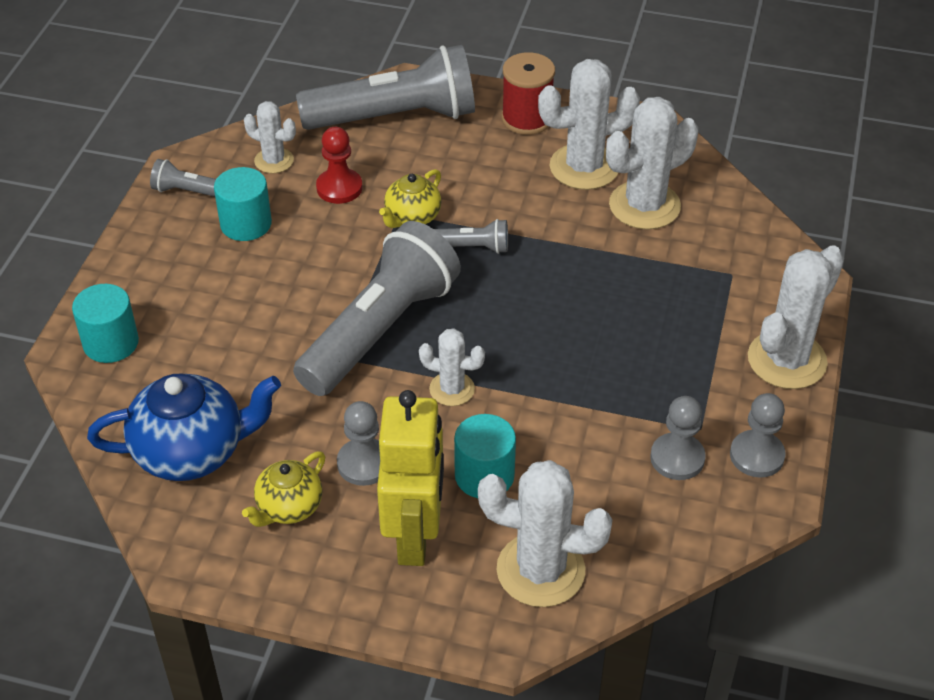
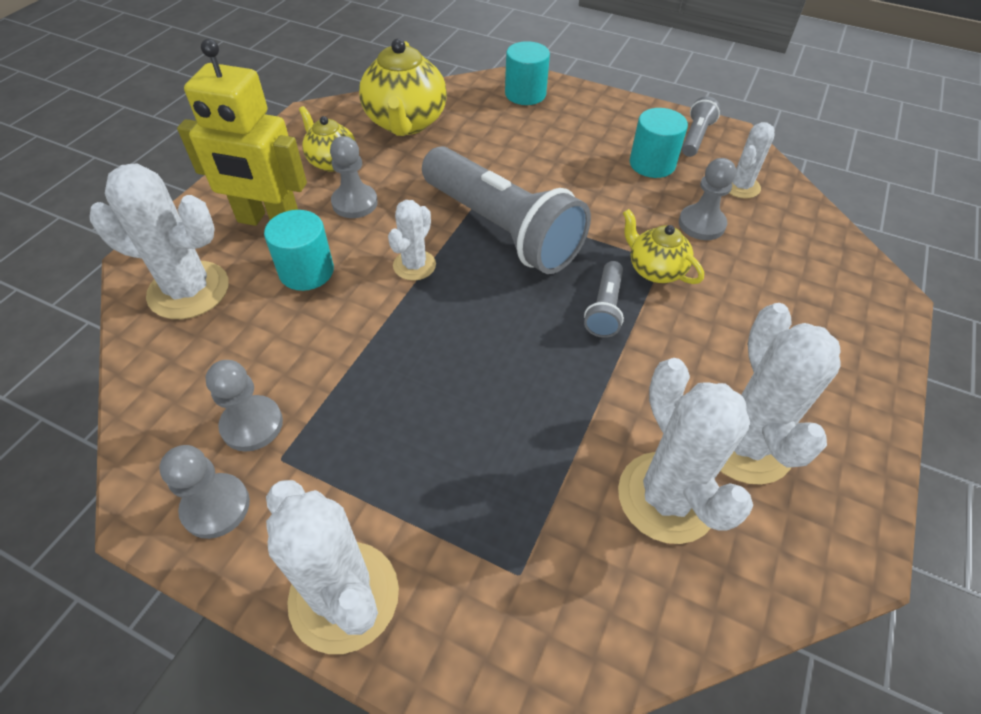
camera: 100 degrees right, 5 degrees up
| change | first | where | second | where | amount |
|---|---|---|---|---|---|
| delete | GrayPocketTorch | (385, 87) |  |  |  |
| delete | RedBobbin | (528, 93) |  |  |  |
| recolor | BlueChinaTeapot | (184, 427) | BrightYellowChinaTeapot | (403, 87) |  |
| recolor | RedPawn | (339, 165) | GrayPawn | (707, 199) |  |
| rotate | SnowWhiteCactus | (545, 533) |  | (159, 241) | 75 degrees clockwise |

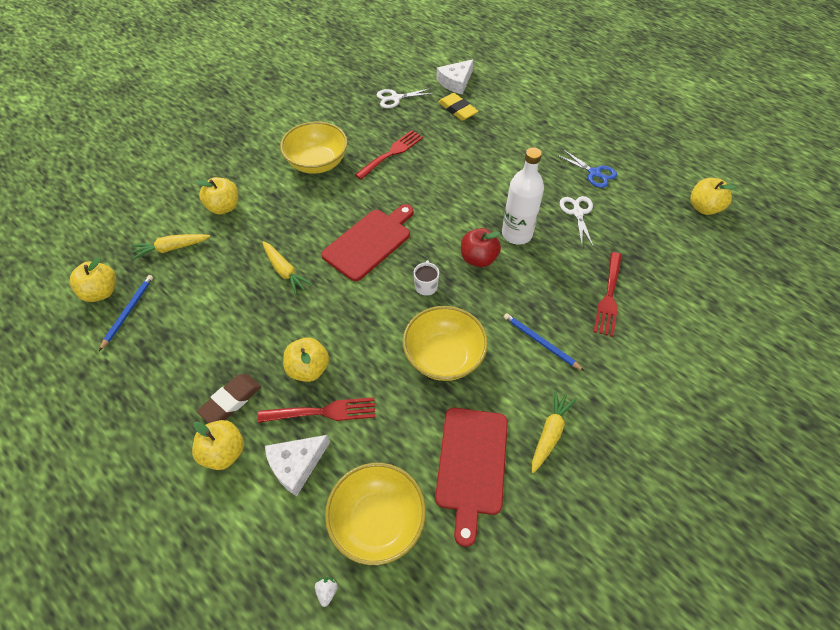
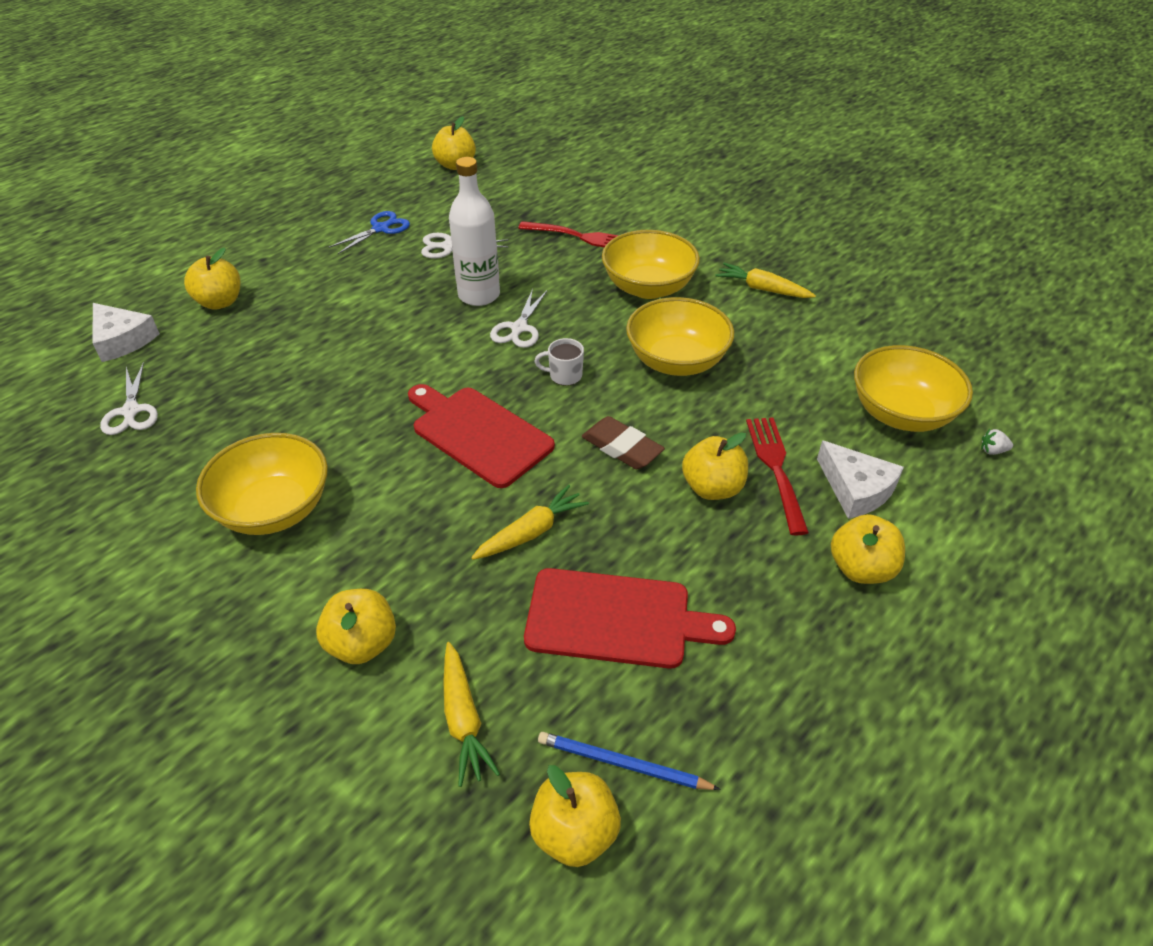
camera: 90 degrees left, 10 degrees down
| change | first | where | second | where | amount |
|---|---|---|---|---|---|
| delete | RedDinnerFork | (389, 155) |  |  |  |
| delete | BrightYellowEraser | (458, 107) |  |  |  |
| insert |  |  | BrightYellowToyApple | (212, 279) |  |
| move | DarkBrownEraser | (229, 398) |  | (623, 442) |  |
| move | RedBreadBoard | (471, 477) |  | (630, 618) |  |
| replace | RedToyApple | (481, 247) | SnowWhitePairOfScissors | (518, 318) |  |
| replace | BlueLeadPencil | (544, 342) | BrightYellowBowl | (651, 264) |  |

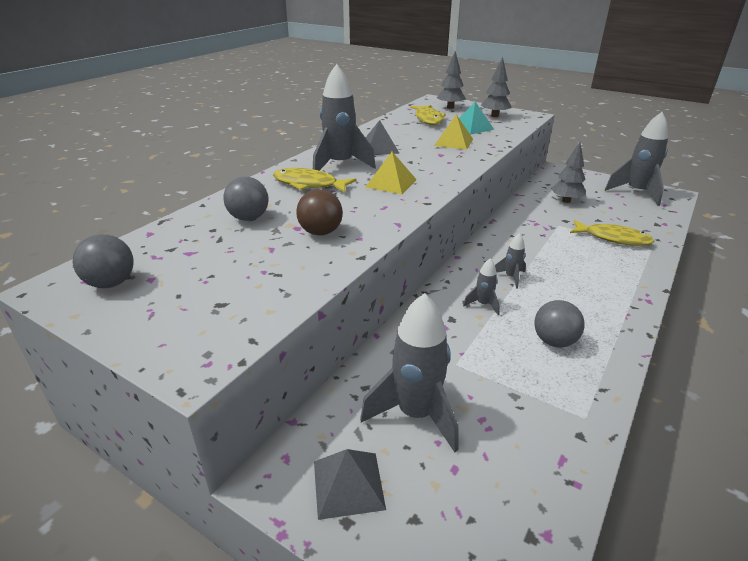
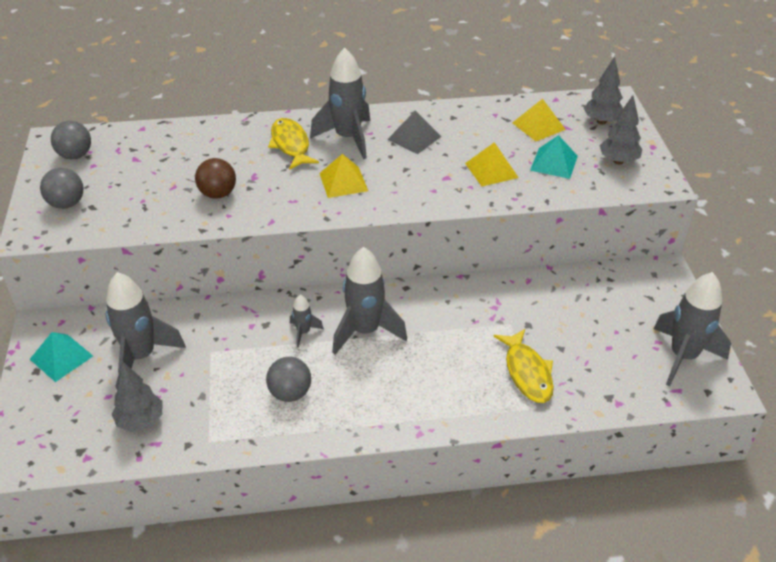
camera: 50 degrees right, 10 degrees up
| change | first | where | second | where | amount |
|---|---|---|---|---|---|
| move | GraySphere | (245, 199) |  | (61, 188) |  |
| move | GrayTree | (568, 172) |  | (136, 396) |  |
| replace | BrightYellowFish | (428, 115) | BrightYellowPyramidShape | (539, 120) |  |
| recolor | GrayPyramidShape | (350, 484) | TurquoisePyramidShape | (61, 357) |  |
| resize | GrayToyRocket | (510, 261) |  | (369, 301) | x2.11 |

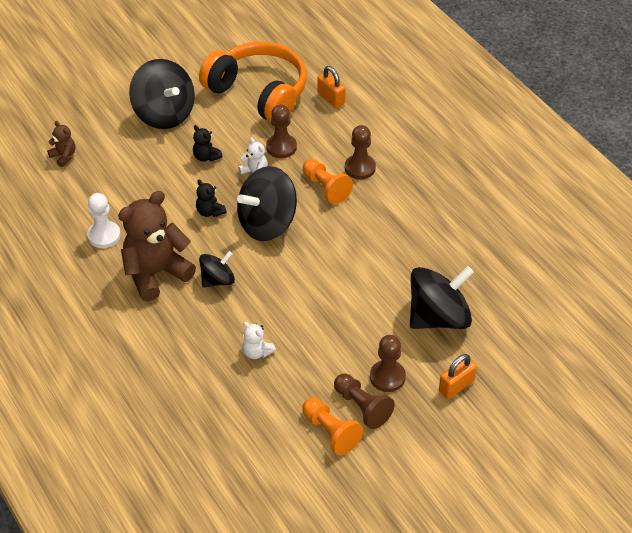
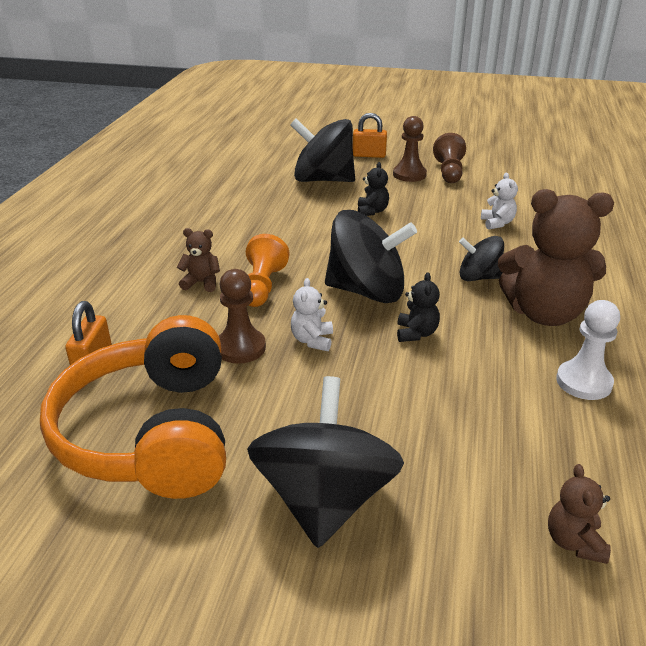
camera: 135 degrees left, 15 degrees down
| change | first | where | second | where | amount |
|---|---|---|---|---|---|
| delete | BrightOrangePawn | (332, 426) |  |  |  |
| move | BlackStuffedBear | (208, 143) |  | (373, 189) |  |
| replace | DarkBrownPawn | (360, 152) | DarkBrownStuffedBear | (198, 260) |  |

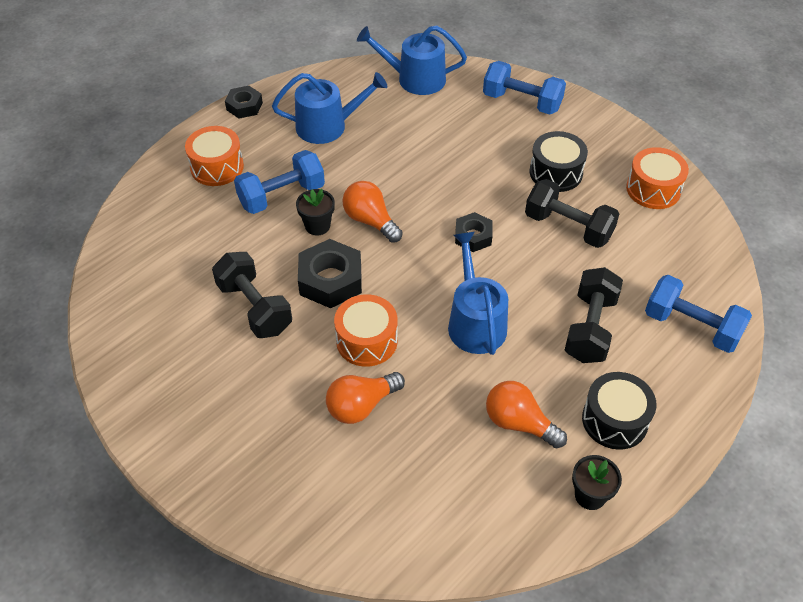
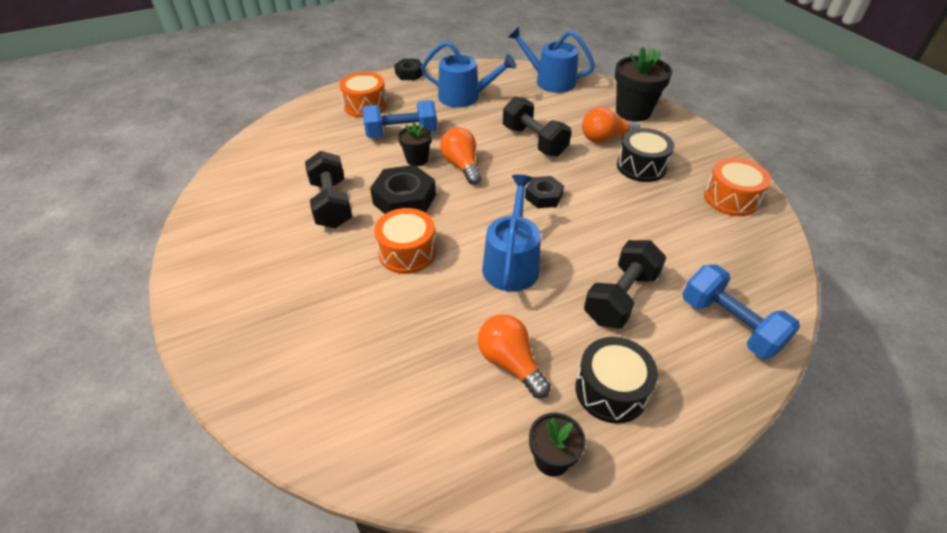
camera: 20 degrees right, 5 degrees down
| change | first | where | second | where | amount |
|---|---|---|---|---|---|
| move | BrightOrangeBulb | (365, 398) |  | (611, 125) |  |
| move | BlackFreeWeight | (572, 213) |  | (537, 126) |  |
| replace | BlueFreeWeight | (524, 87) | BlackPlantPot | (643, 84) |  |

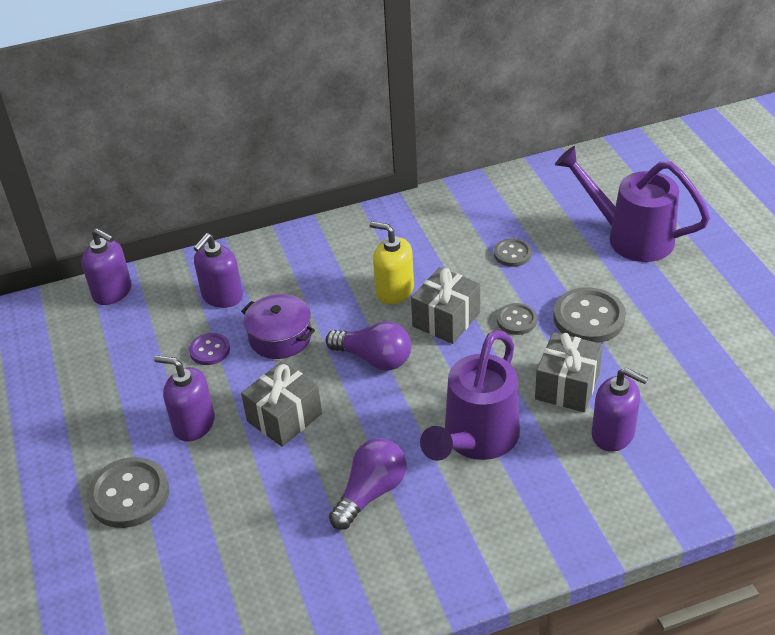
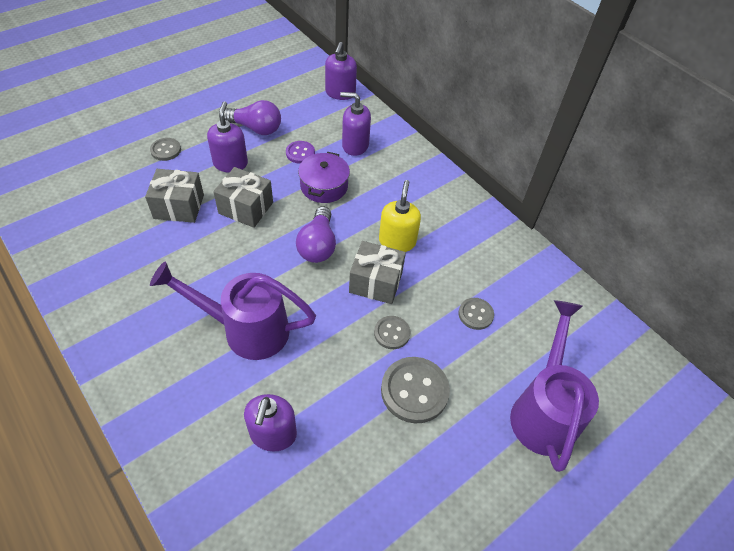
camera: 65 degrees right, 10 degrees up
| change | first | where | second | where | amount |
|---|---|---|---|---|---|
| move | PurpleBulb | (367, 484) |  | (252, 117) |  |
| move | GrayGift | (569, 372) |  | (174, 196) |  |
| resize | GrayShirtButton | (128, 492) |  | (165, 149) | x0.57 |

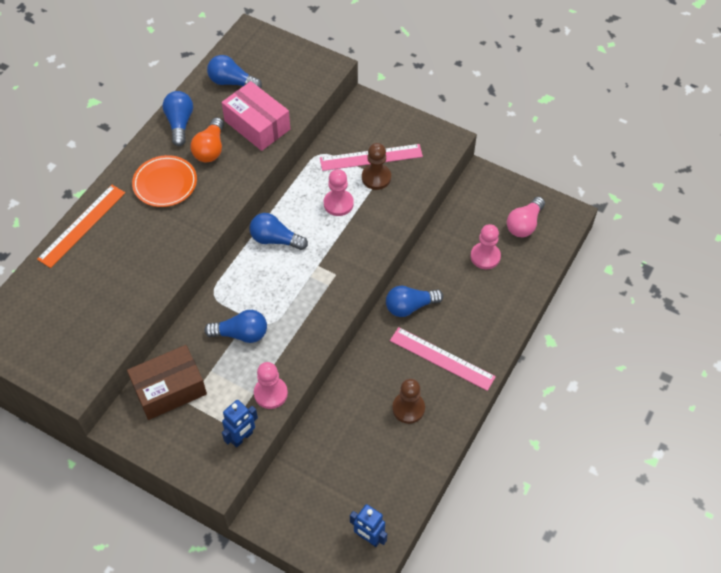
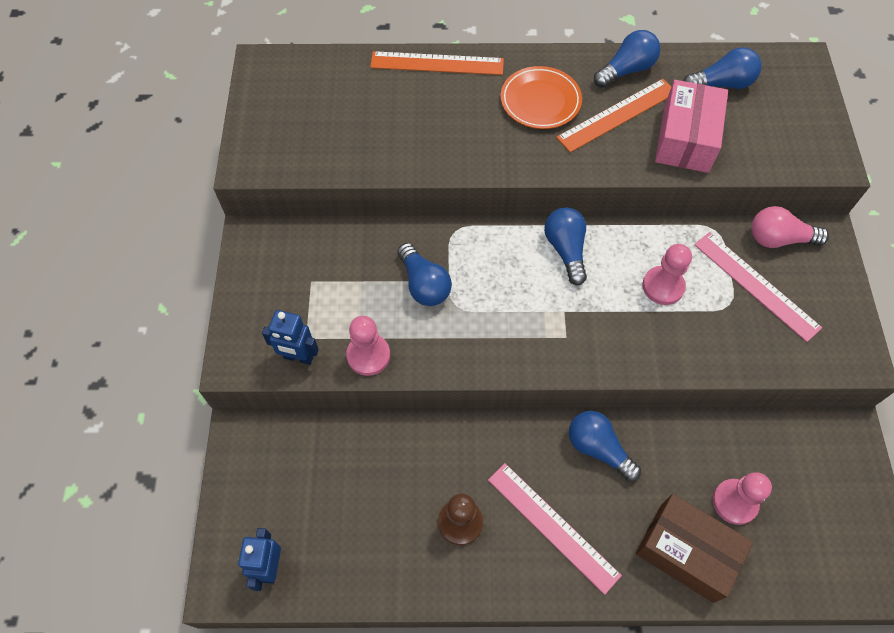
camera: 60 degrees right, 5 degrees up
| change | first | where | second | where | amount |
|---|---|---|---|---|---|
| delete | DarkBrownPawn | (376, 166) |  |  |  |
| move | DarkBrownParcel | (167, 382) |  | (694, 548) |  |
| move | PinkBulb | (526, 217) |  | (790, 227) |  |
| replace | BrightOrangeBulb | (207, 139) | BrightOrangeRuler | (613, 115) |  |
| rotate | BlueBulb | (234, 71) |  | (722, 68) | 90 degrees clockwise |
| rotate | PinkRuler | (443, 359) |  | (555, 529) | 45 degrees counterclockwise |

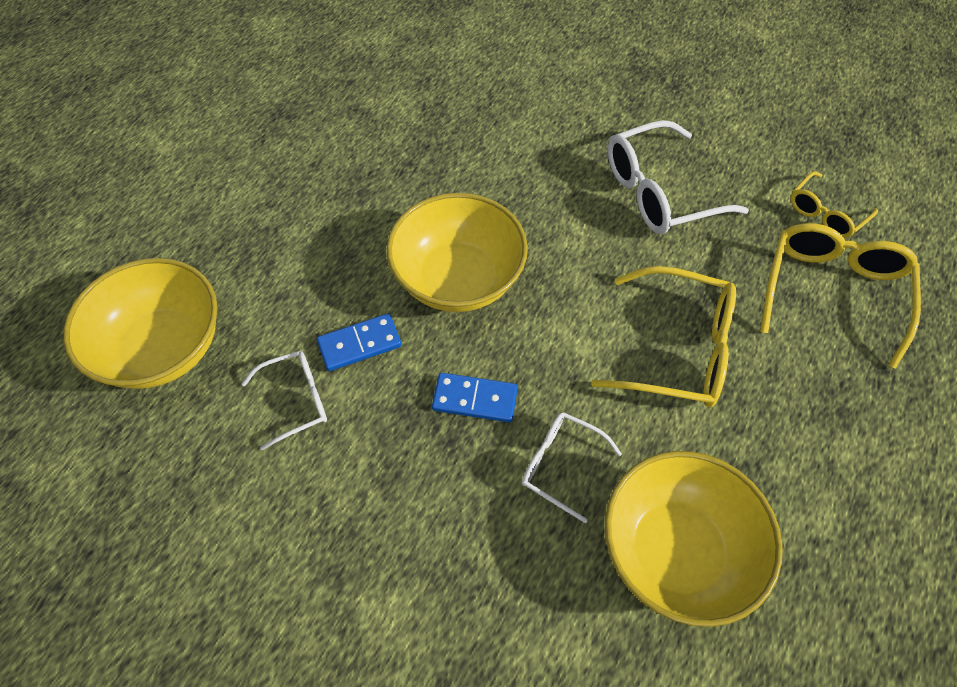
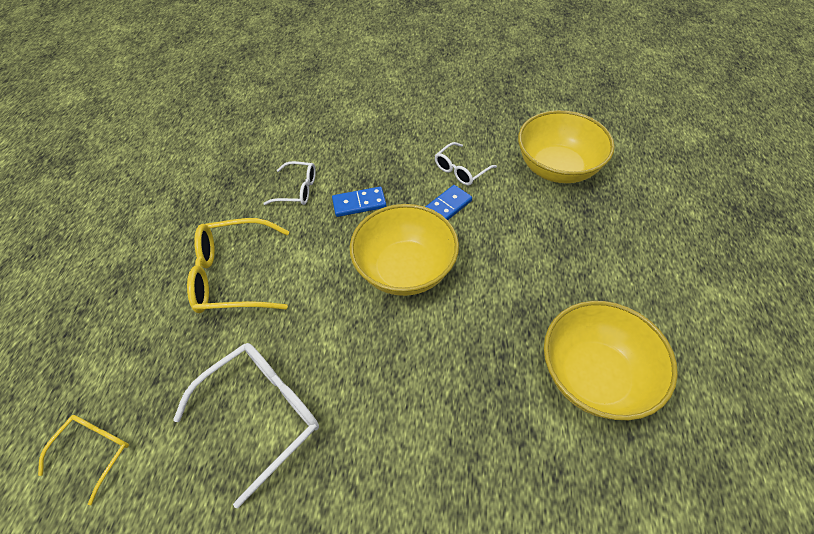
camera: 160 degrees right, 5 degrees down
| change | first | where | second | where | amount |
|---|---|---|---|---|---|
| delete | BrightYellowSpectacles | (840, 296) |  |  |  |
| move | BrightYellowBowl | (694, 539) |  | (611, 360) |  |

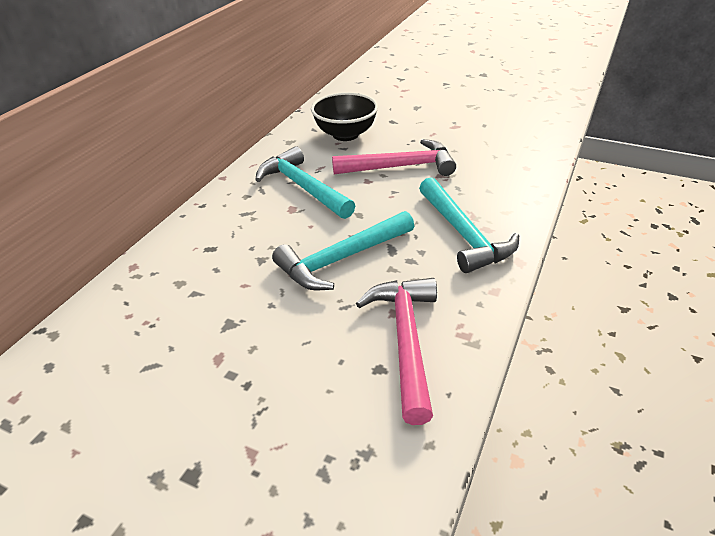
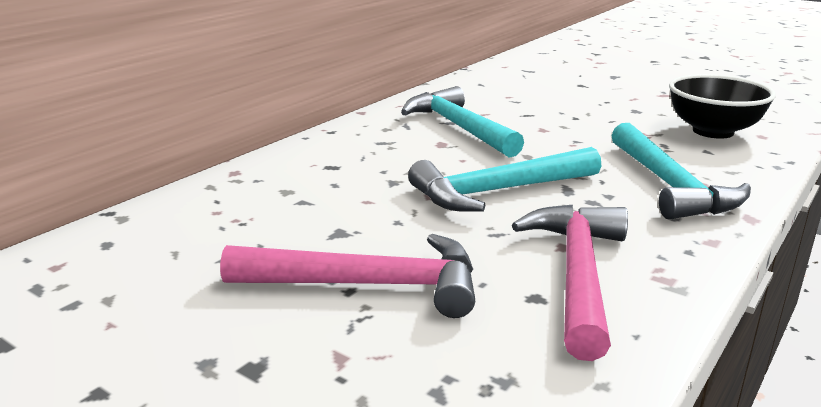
camera: 10 degrees right, 15 degrees down
| change | first | where | second | where | amount |
|---|---|---|---|---|---|
| move | BlackBowl | (344, 116) |  | (722, 106) |  |
| move | PinkHammer | (394, 157) |  | (347, 276) |  |

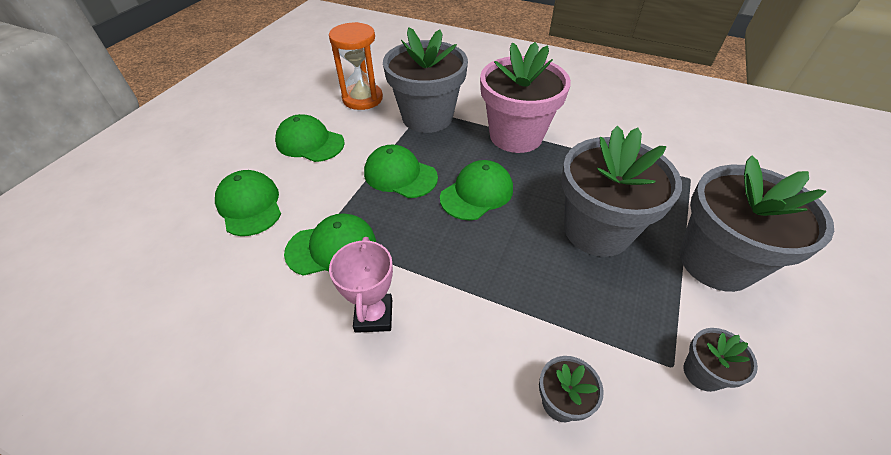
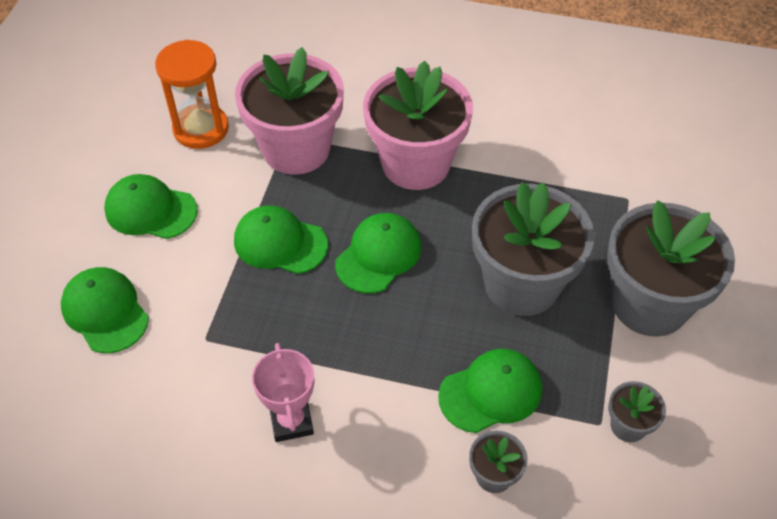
camera: 10 degrees left, 5 degrees up
| change | first | where | second | where | amount |
|---|---|---|---|---|---|
| move | EmeraldCap | (330, 244) |  | (490, 391) |  |
| recolor | GrayPlantPot | (425, 80) | PinkPlantPot | (289, 111) |  |

